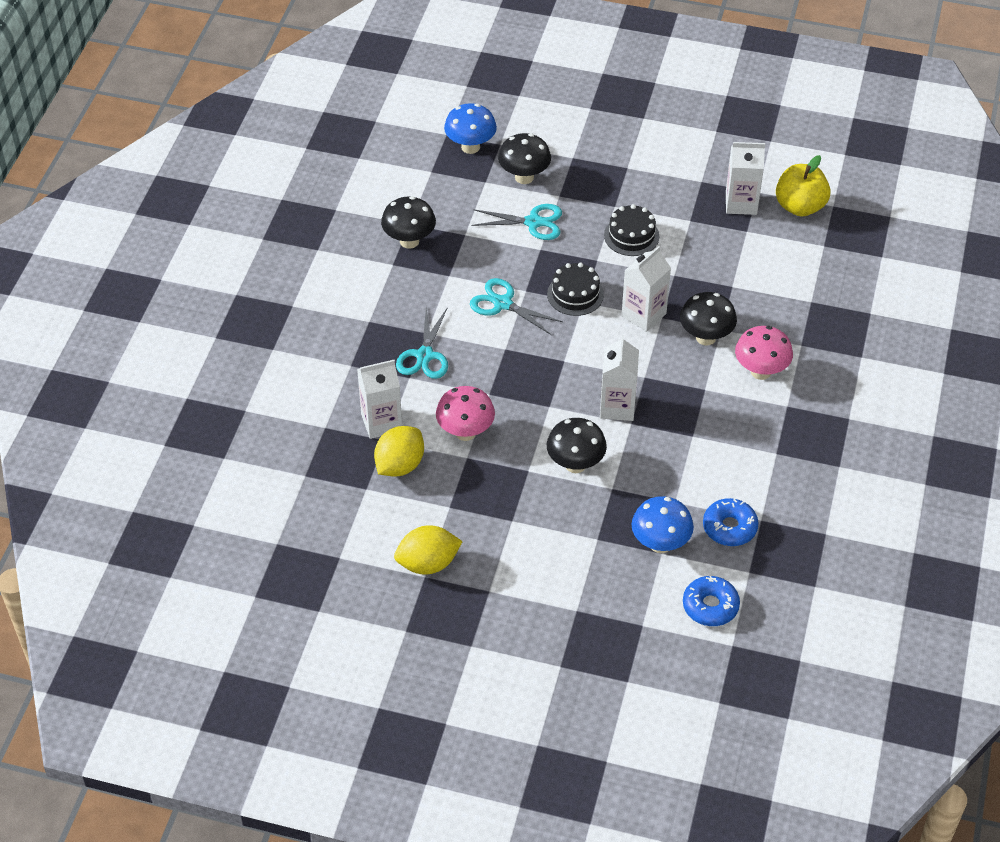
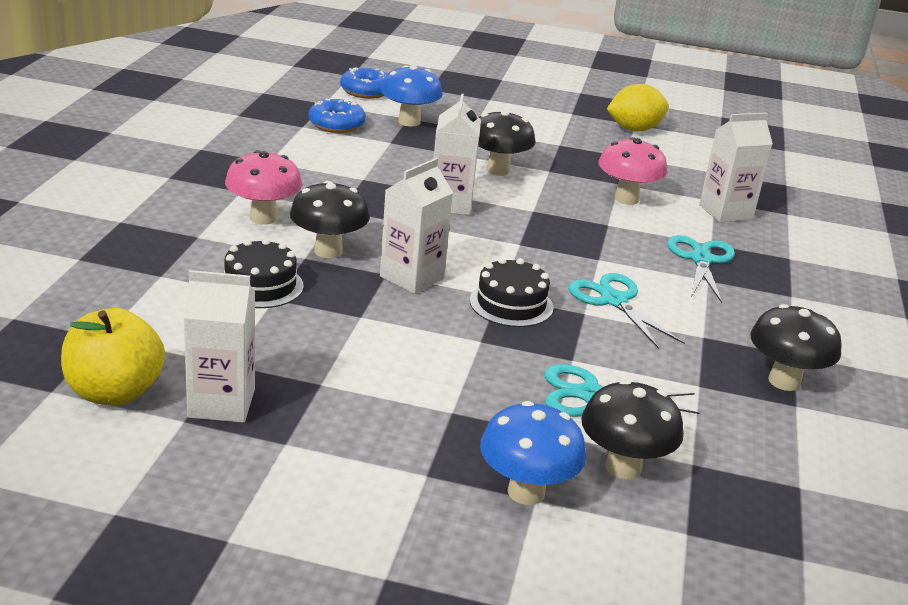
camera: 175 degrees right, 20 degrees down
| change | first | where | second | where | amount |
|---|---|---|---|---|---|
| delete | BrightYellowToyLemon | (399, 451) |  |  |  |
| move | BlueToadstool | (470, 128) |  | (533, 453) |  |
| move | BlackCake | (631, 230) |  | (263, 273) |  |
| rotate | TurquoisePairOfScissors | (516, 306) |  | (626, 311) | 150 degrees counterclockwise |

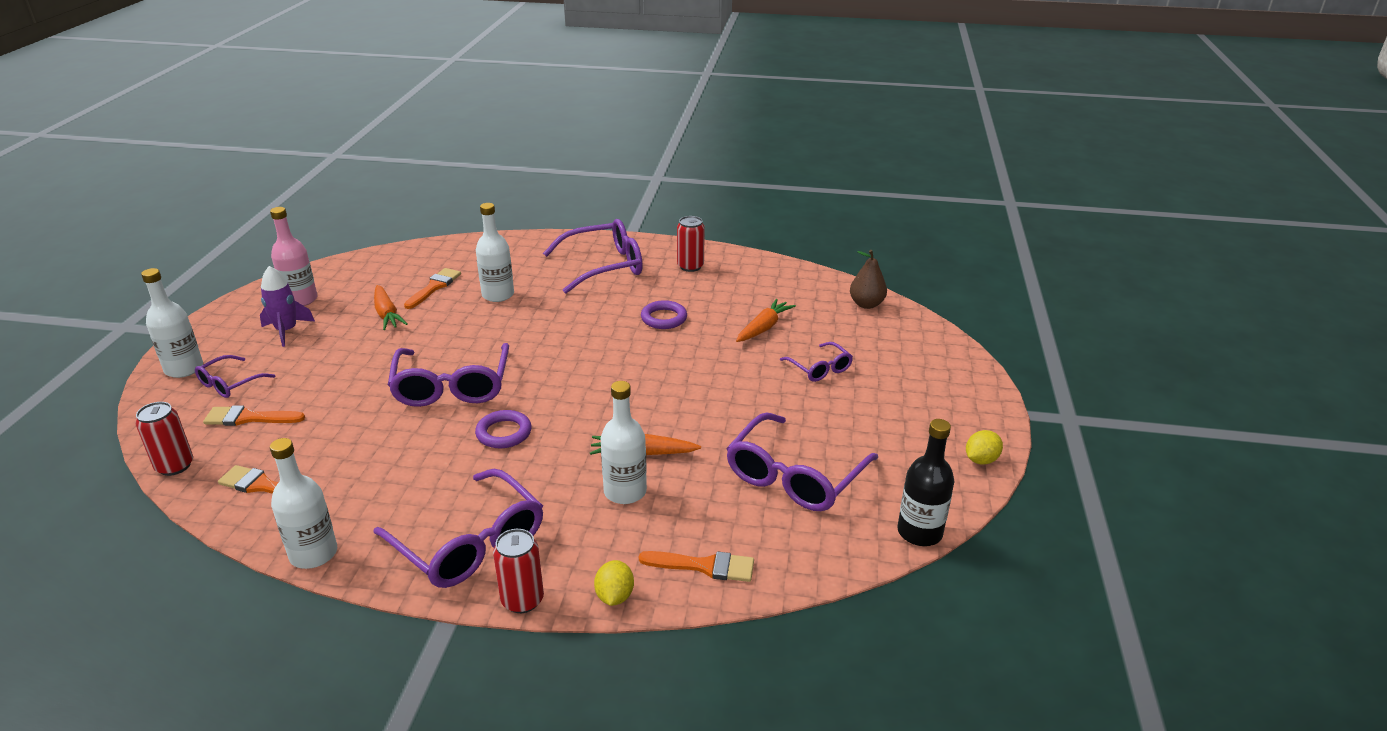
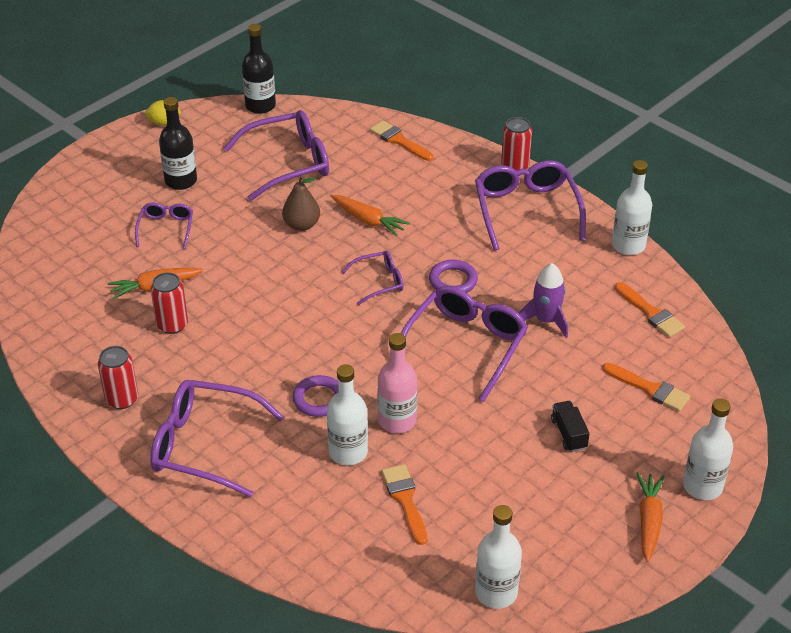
camera: 145 degrees left, 10 degrees up
| change | first | where | second | where | amount |
|---|---|---|---|---|---|
| delete | BrightYellowToyLemon | (614, 583) |  |  |  |
| insert |  |  | BlackBottle | (178, 143) |  |
| insert |  |  | BlackLorry | (570, 426) |  |
| move | RedCan | (164, 439) |  | (169, 303) |  |
| move | PurpleSpectacles | (235, 376) |  | (373, 278) |  |
| move | PurpleToyRocket | (287, 306) |  | (543, 300) |  |
| move | PinkBottle | (293, 256) |  | (397, 383) |  |
| move | BrightOrangeRootVegetable | (390, 307) |  | (650, 517) |  |
| move | SnowWhiteBottle | (623, 442) |  | (498, 557) |  |
| move | PurpleTorus | (664, 314) |  | (316, 396) |  |
| move | DarkBrownPearFruit | (868, 279) |  | (301, 203) |  |
| rotate | BrightOrangePaintBrush | (432, 288) |  | (404, 504) | 105 degrees clockwise |

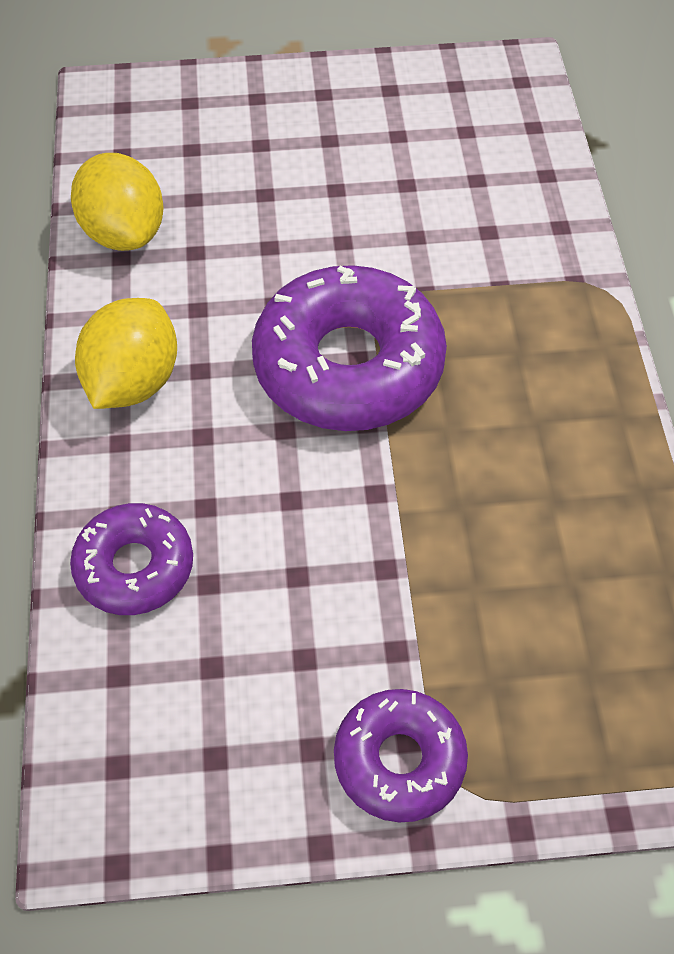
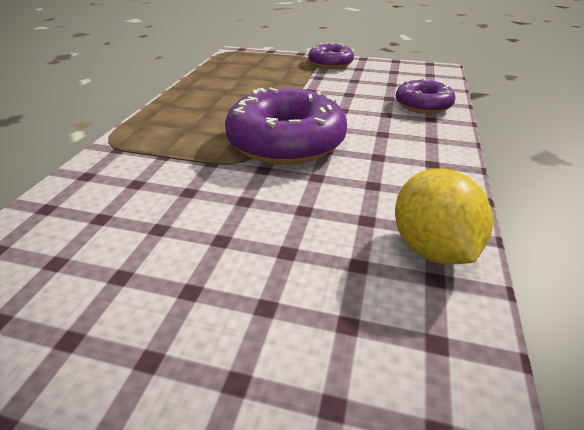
camera: 160 degrees left, 20 degrees down
| change | first | where | second | where | amount |
|---|---|---|---|---|---|
| delete | BrightYellowToyLemon | (126, 353) |  |  |  |

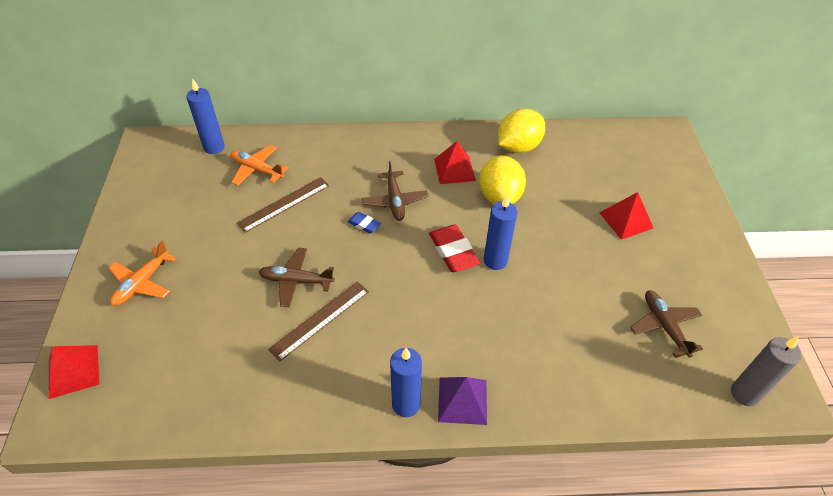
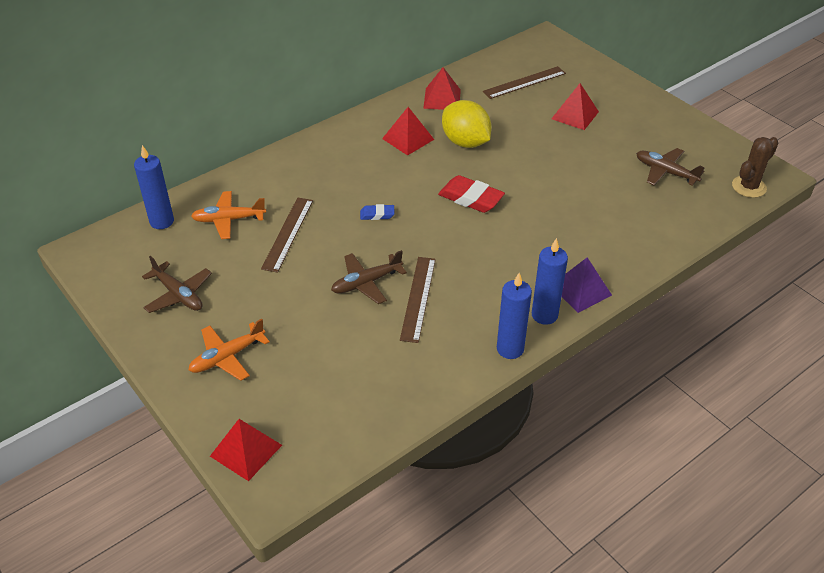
camera: 35 degrees left, 5 degrees down
| change | first | where | second | where | amount |
|---|---|---|---|---|---|
| insert |  |  | DarkBrownRuler | (524, 82) |  |
| move | DarkBrownAeroplane | (395, 191) |  | (177, 284) |  |
| move | BlueCandle | (501, 232) |  | (514, 316) |  |
| replace | BrightYellowToyLemon | (521, 131) | RedPyramidShape | (442, 88) |  |
| replace | GrayCandle | (766, 371) | DarkBrownCactus | (755, 167) |  |
| rotate | BrightOrangeAeroplane | (142, 273) |  | (229, 350) | 60 degrees clockwise |

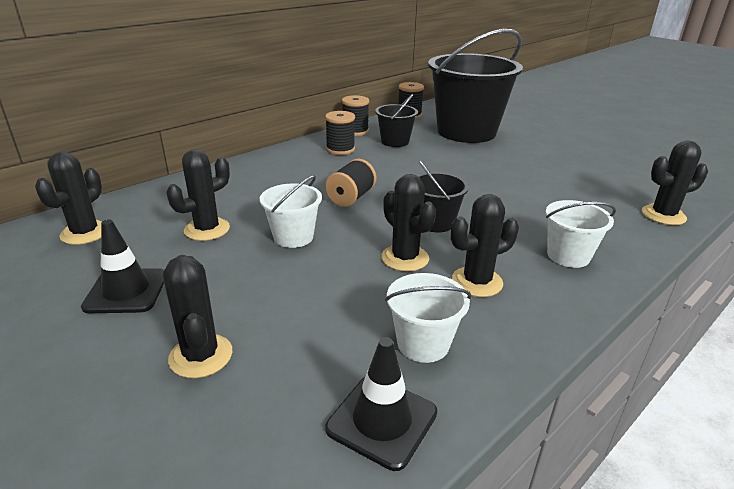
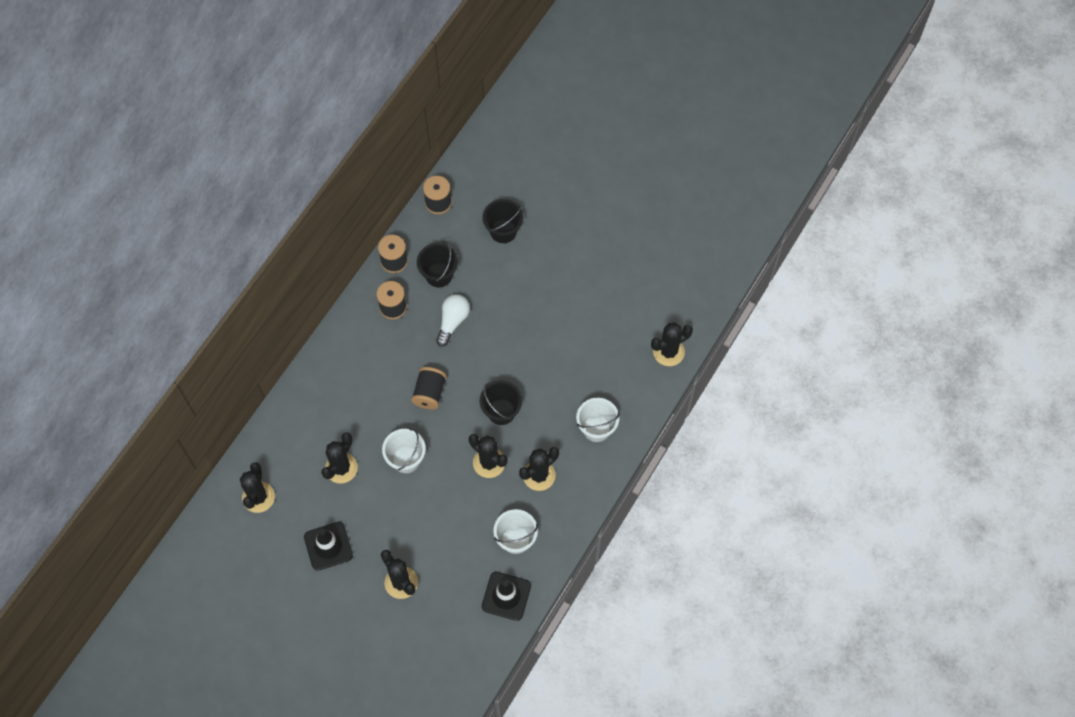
camera: 15 degrees left, 35 degrees up
| change | first | where | second | where | amount |
|---|---|---|---|---|---|
| insert |  |  | SnowWhiteBulb | (453, 320) |  |
| resize | BlackPail | (475, 86) |  | (502, 221) | x0.45 |

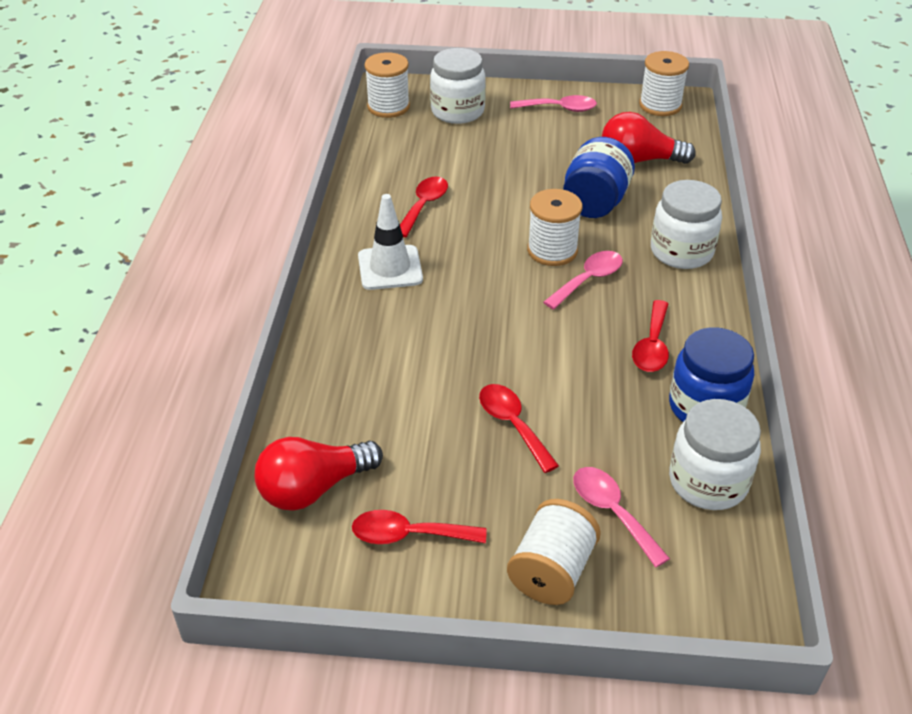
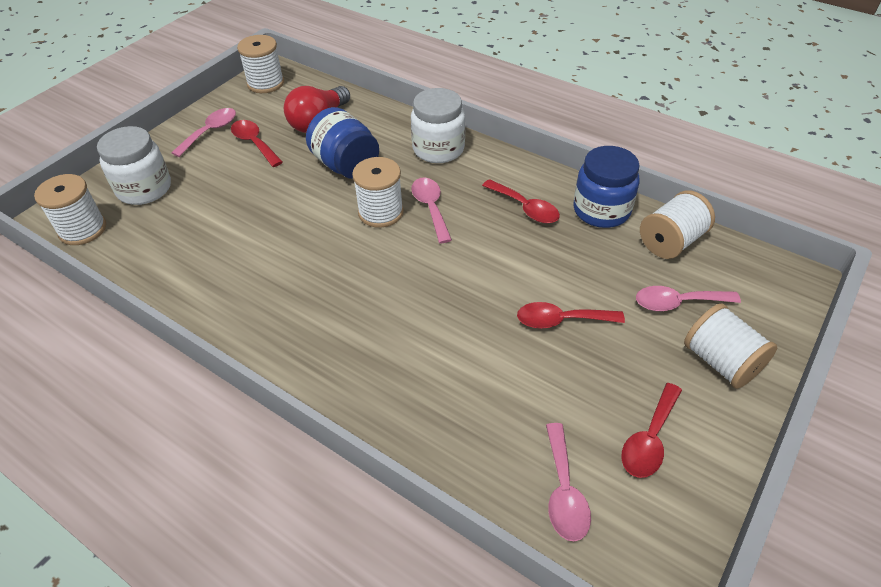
camera: 60 degrees left, 5 degrees up
| change | first | where | second | where | amount |
|---|---|---|---|---|---|
| delete | SnowWhiteTrafficCone | (390, 242) |  |  |  |
| move | RedSpoon | (424, 206) |  | (257, 143) |  |
| replace | RedBulb | (318, 473) | PinkSpoon | (568, 482) |  |
| replace | SnowWhiteJar | (715, 454) | SnowWhiteBobbin | (677, 224) |  |

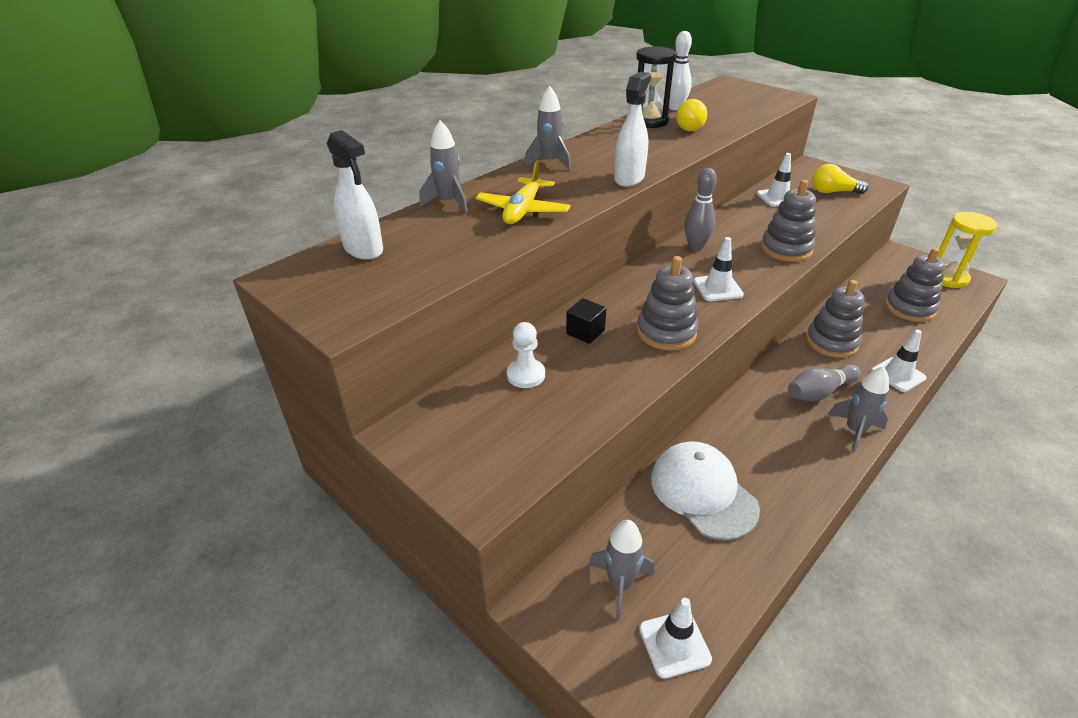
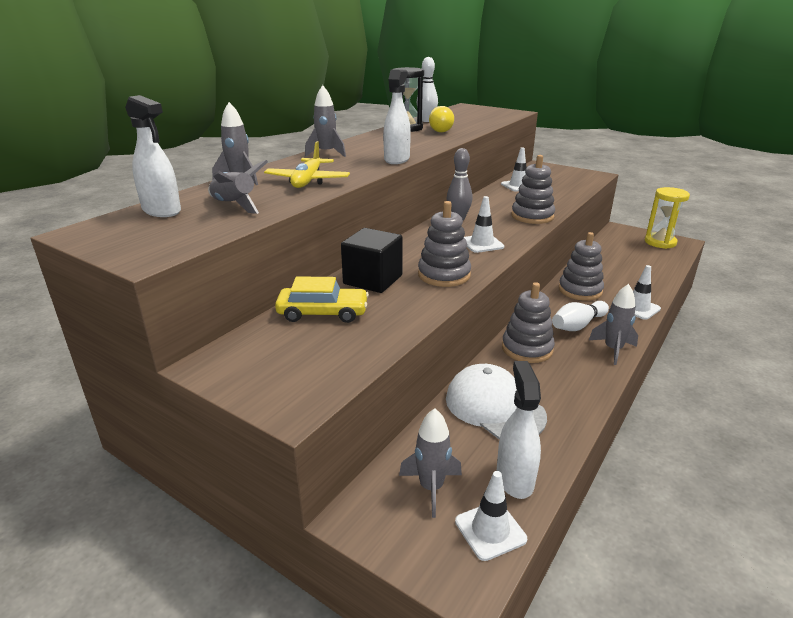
camera: 10 degrees left, 10 degrees down
| change | first | where | second | where | amount |
|---|---|---|---|---|---|
| delete | BrightYellowBulb | (840, 179) |  |  |  |
| insert |  |  | GrayToyRocket | (238, 187) |  |
| insert |  |  | SnowWhiteSprayCleaner | (519, 430) |  |
| move | GrayStackingRings | (915, 285) |  | (528, 322) |  |
| replace | SnowWhitePawn | (526, 355) | BrightYellowToyCar | (322, 299) |  |
| recolor | GrayBowlingPin | (824, 382) | SnowWhiteBowlingPin | (580, 316) |  |
| resize | BlackCube | (586, 321) |  | (372, 260) | x1.73 |

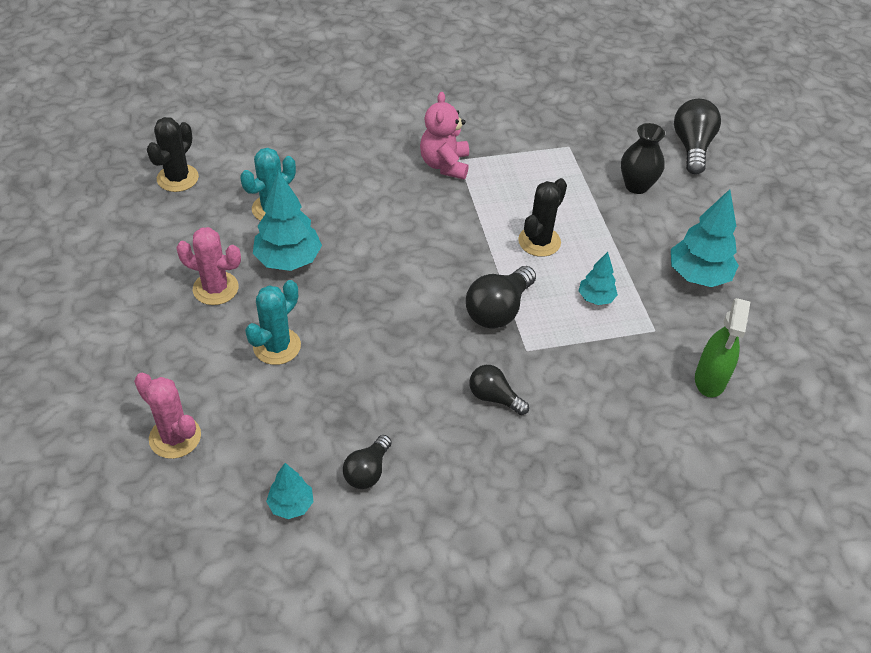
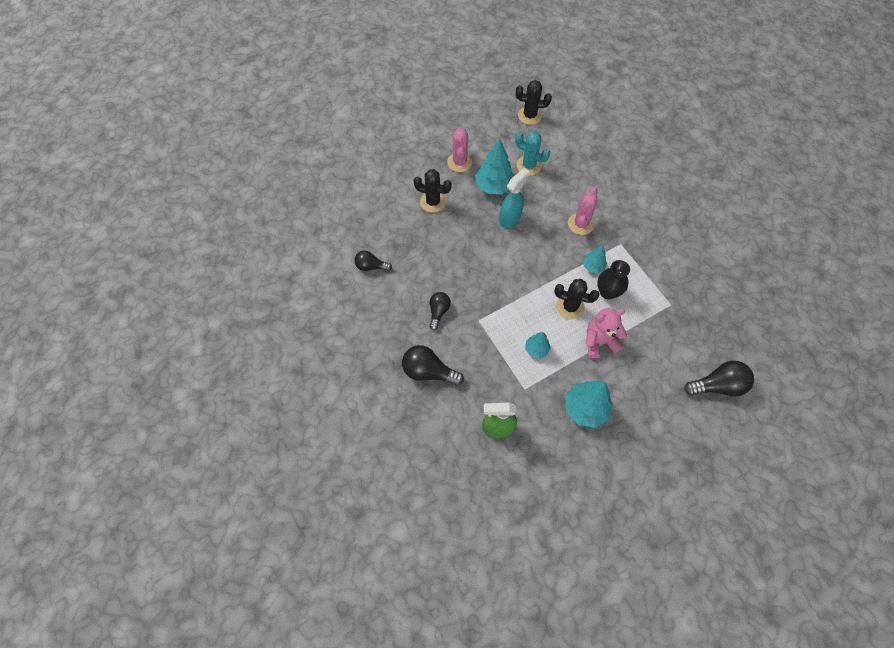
camera: 75 degrees right, 15 degrees up
| change | first | where | second | where | amount |
|---|---|---|---|---|---|
| insert |  |  | TurquoiseSprayCleaner | (514, 198) |  |
| move | PinkCactus | (167, 416) |  | (583, 210) |  |
| move | TurquoiseTree | (290, 491) |  | (595, 259) |  |
| move | PinkStuffedBear | (444, 136) |  | (606, 333) |  |
| move | BlackBulb | (501, 297) |  | (433, 365) |  |
| move | BlackTallVase | (643, 158) |  | (613, 279) |  |
| recolor | TurquoiseCactus | (273, 322) | BlackCactus | (432, 191) |  |

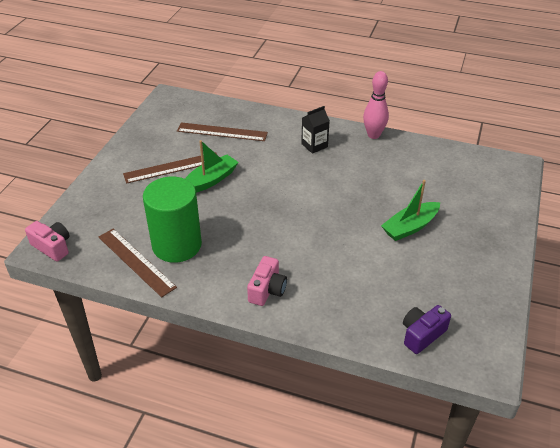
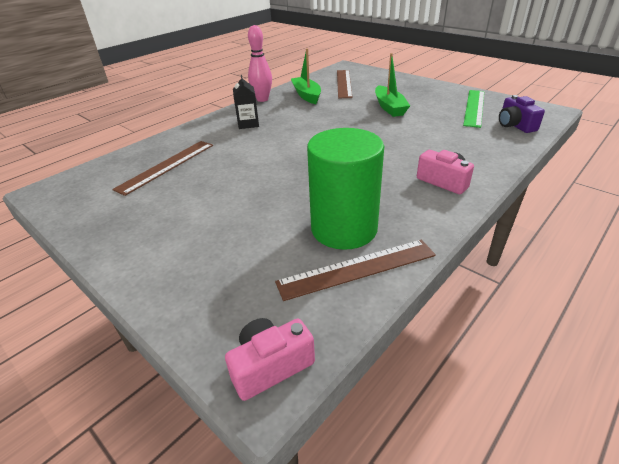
camera: 65 degrees left, 5 degrees down
| change | first | where | second | where | amount |
|---|---|---|---|---|---|
| insert |  |  | EmeraldRuler | (473, 109) |  |
| move | DarkBrownRuler | (170, 167) |  | (345, 84) |  |
| move | EmeraldSailboat | (211, 166) |  | (306, 76) |  |

